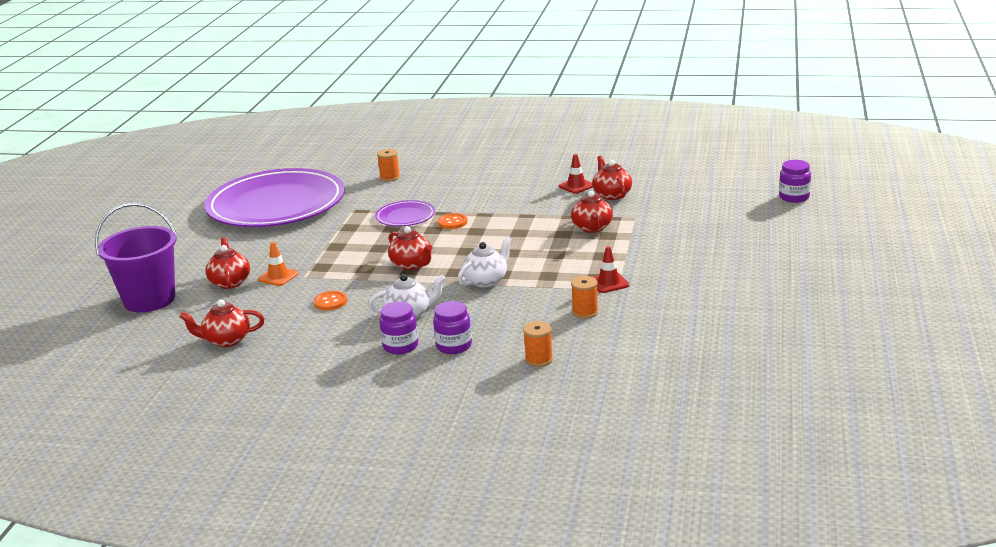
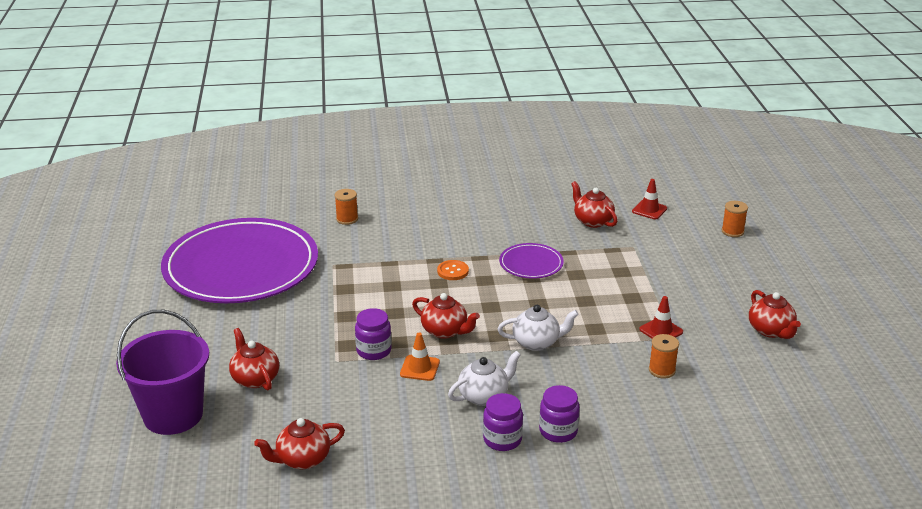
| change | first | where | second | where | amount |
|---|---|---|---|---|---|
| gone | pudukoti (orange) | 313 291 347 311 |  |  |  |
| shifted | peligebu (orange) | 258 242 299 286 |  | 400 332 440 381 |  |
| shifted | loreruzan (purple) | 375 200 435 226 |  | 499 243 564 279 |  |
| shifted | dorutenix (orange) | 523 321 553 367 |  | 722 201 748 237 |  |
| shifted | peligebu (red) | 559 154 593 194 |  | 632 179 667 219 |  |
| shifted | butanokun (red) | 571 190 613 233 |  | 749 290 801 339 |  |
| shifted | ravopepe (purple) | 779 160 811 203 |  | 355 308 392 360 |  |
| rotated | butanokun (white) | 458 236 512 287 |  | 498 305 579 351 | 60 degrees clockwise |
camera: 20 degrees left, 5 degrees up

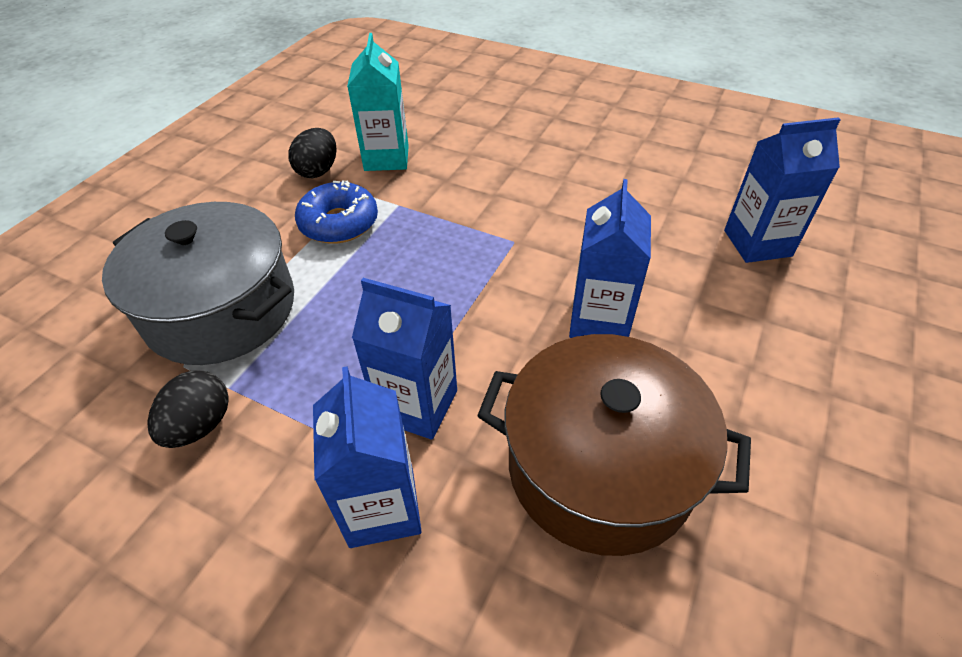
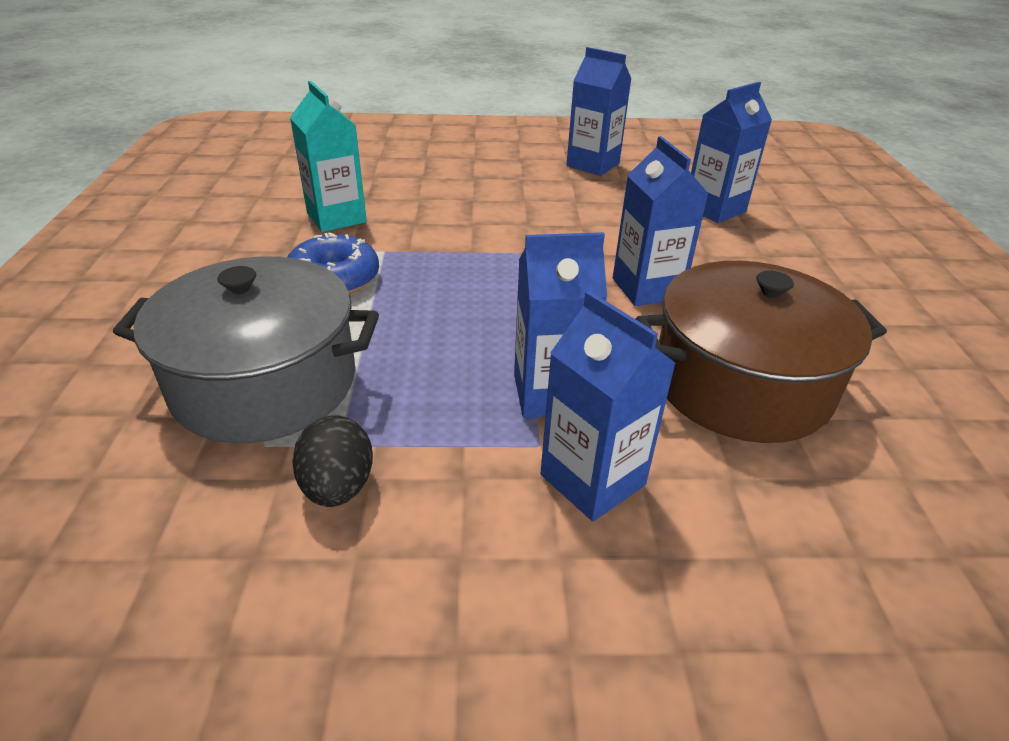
| change | first | where | second | where | amount |
|---|---|---|---|---|---|
| gone | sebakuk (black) | 288 128 336 178 |  |  |  |
| new |  |  | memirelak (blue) | 567 47 631 176 |  |
camera: 30 degrees left, 10 degrees down

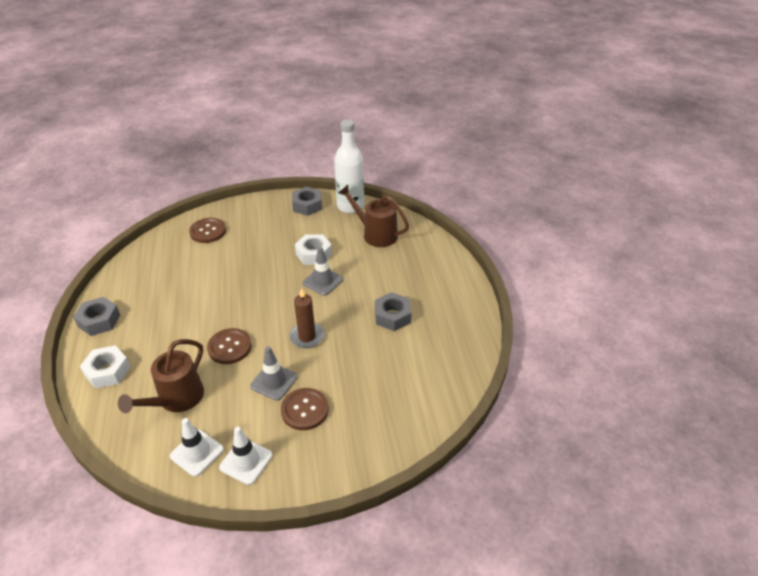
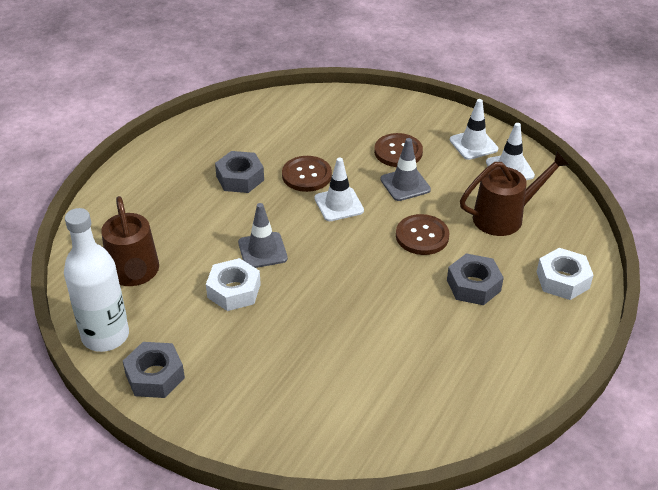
| change | first | where | second | where | amount |
|---|---|---|---|---|---|
| shifted | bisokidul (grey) | 73 297 120 336 |  | 447 253 504 305 |  |
| shifted | pudukoti (brown) | 189 218 226 243 |  | 282 156 332 192 |  |
| swapped | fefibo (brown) | 289 288 325 348 | peligebu (white) | 314 158 364 221 |  |
camera: 140 degrees left, 0 degrees up

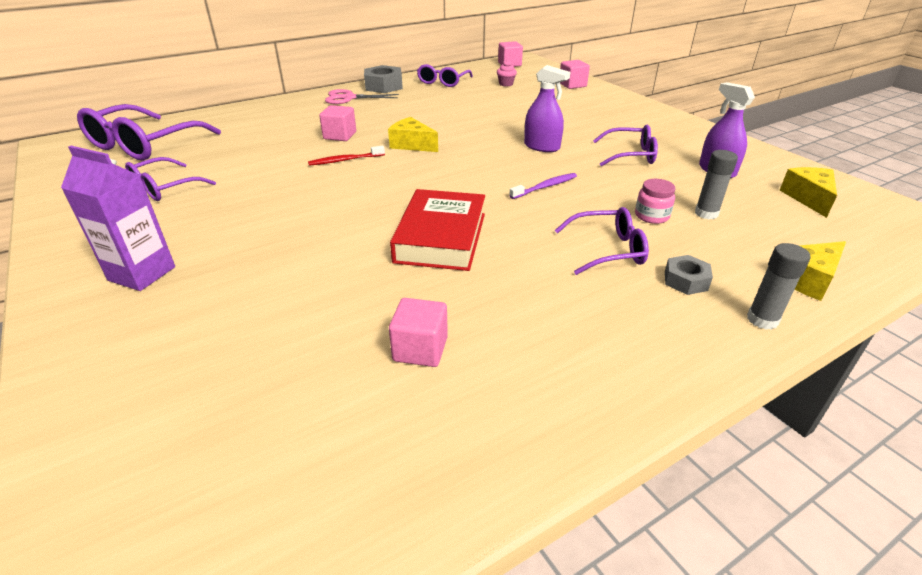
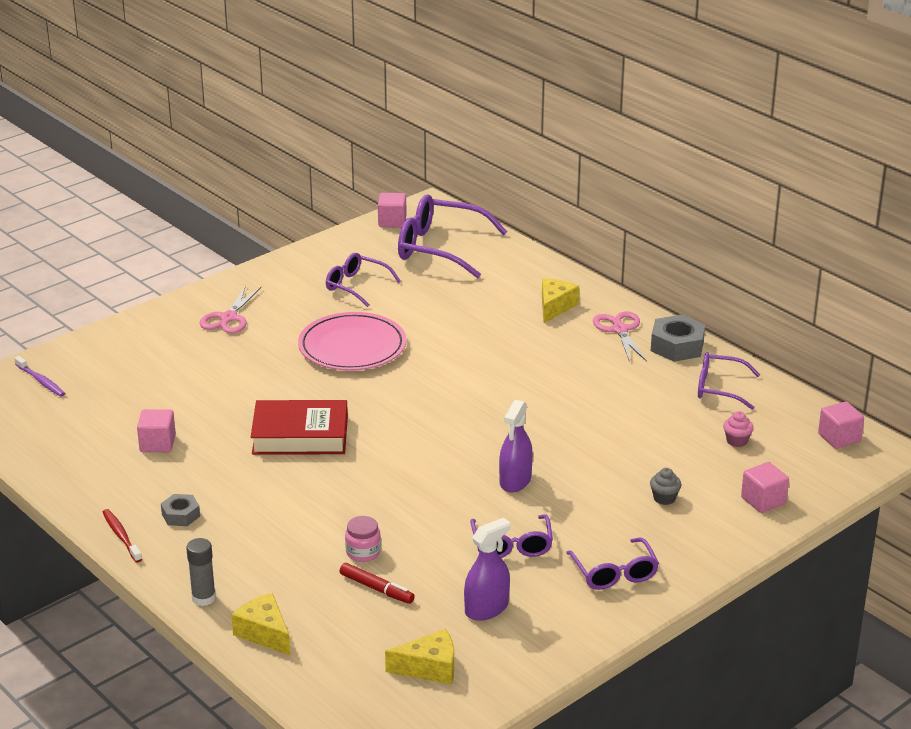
| change | first | where | second | where | amount |
|---|---|---|---|---|---|
| new |  |  | loreruzan (pink) | 298 312 406 371 |  |
| new |  |  | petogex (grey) | 650 468 682 505 |  |
| shifted | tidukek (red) | 308 146 385 166 |  | 103 509 142 563 |  |
| shifted | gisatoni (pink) | 319 105 356 141 |  | 378 193 407 228 |  |
| shifted | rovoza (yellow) | 388 117 438 152 |  | 542 278 579 323 |  |
| shifted | tidukek (purple) | 509 173 577 199 |  | 14 356 65 397 |  |
| shifted | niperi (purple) | 555 207 649 275 |  | 566 538 659 590 |  |
| shifted | bisokidul (grey) | 665 255 713 295 |  | 161 494 200 526 |  |
| swapped | memirelak (purple) | 61 146 175 291 | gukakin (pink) | 199 285 261 333 |  |
| swapped | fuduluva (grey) | 695 150 738 219 | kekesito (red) | 339 563 415 604 |  |
camera: 80 degrees right, 5 degrees down

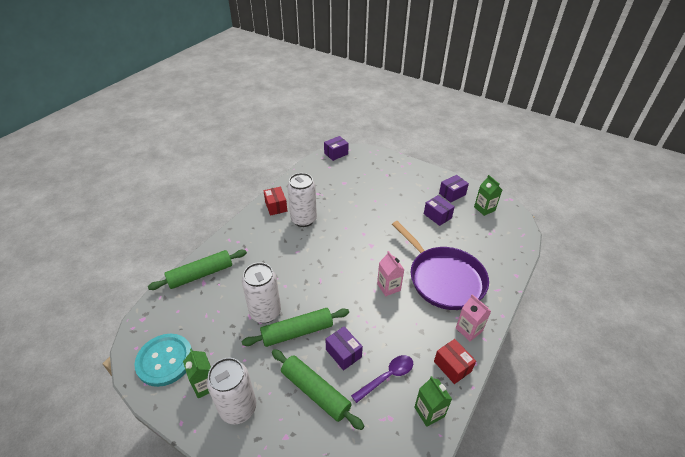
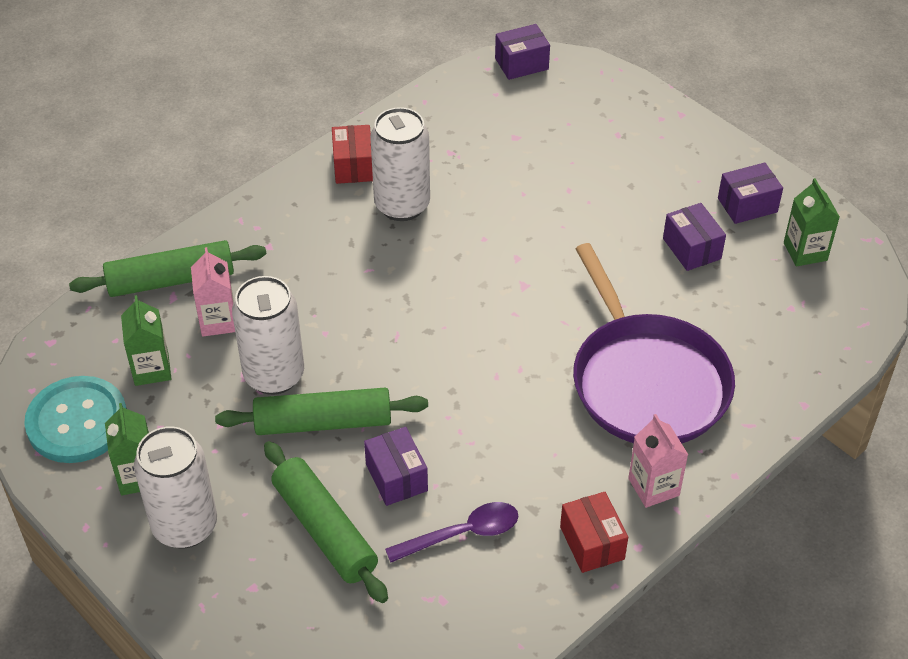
| change | first | where | second | where | amount |
|---|---|---|---|---|---|
| shifted | memirelak (pink) | 377 251 404 296 |  | 191 247 235 337 |  |
| shifted | memirelak (green) | 414 376 452 427 |  | 121 295 171 386 |  |
camera: 15 degrees right, 5 degrees up

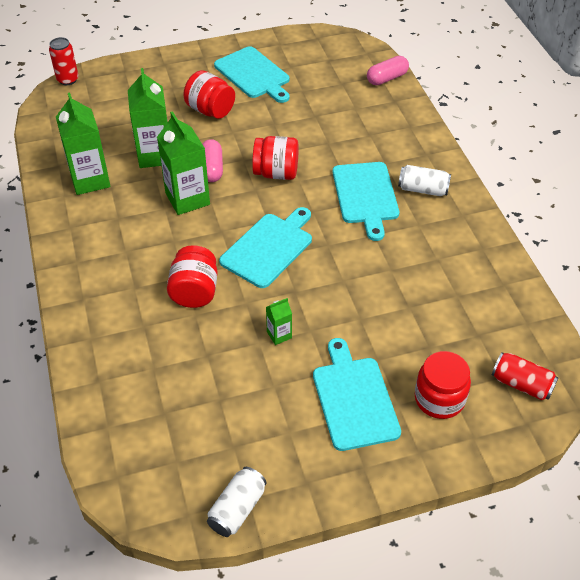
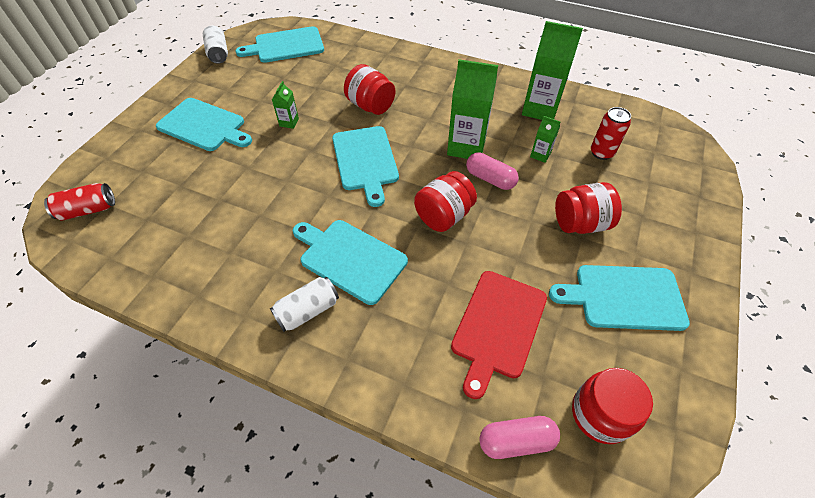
| change | first | where | second | where | amount |
|---|---|---|---|---|---|
| new |  |  | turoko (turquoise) | 236 26 324 63 |  |
| new |  |  | turoko (red) | 451 271 547 399 |  |
| shifted | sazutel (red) | 49 37 79 85 |  | 591 107 631 160 |  |
| shifted | ravopepe (red) | 415 351 471 419 |  | 572 368 653 444 |  |
| rotated | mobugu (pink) | 367 56 409 85 |  | 479 416 560 459 | 75 degrees clockwise |
| scaled | memirelak (green) | 128 68 168 168 |  | 530 116 560 163 | x0.48 |
camera: 130 degrees right, 5 degrees up

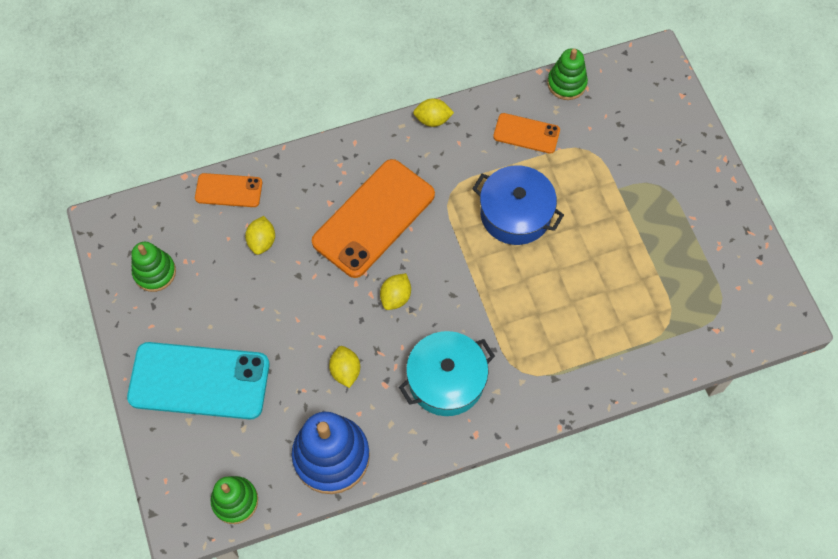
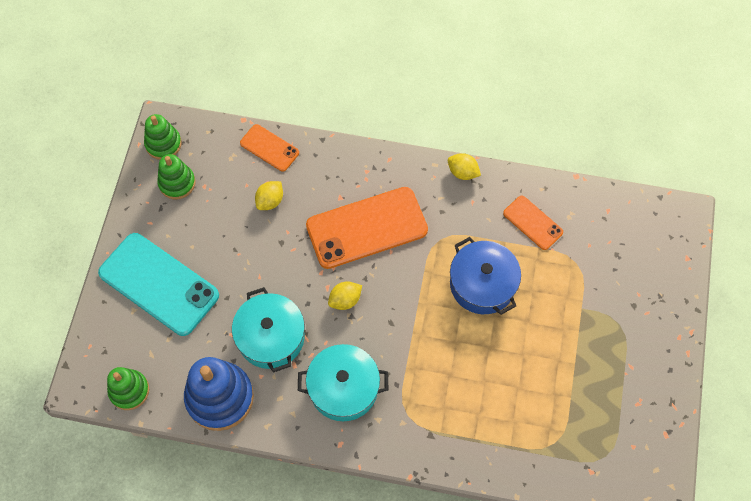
| change | first | where | second | where | amount |
|---|---|---|---|---|---|
| shifted | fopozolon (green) | 547 48 588 100 |  | 144 114 182 160 |  |
| swapped | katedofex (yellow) | 329 346 360 388 | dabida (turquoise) | 232 287 305 373 |  |
camera: 30 degrees right, 0 degrees up

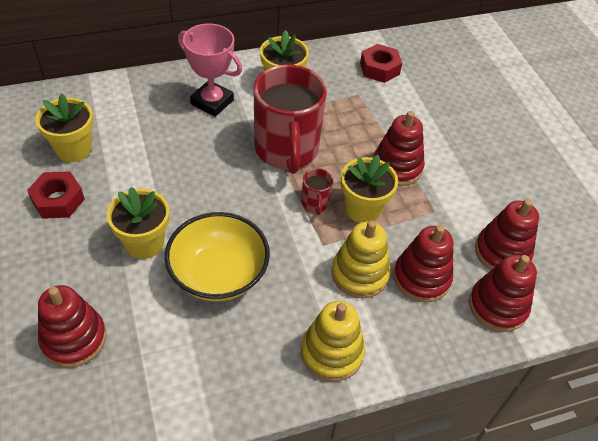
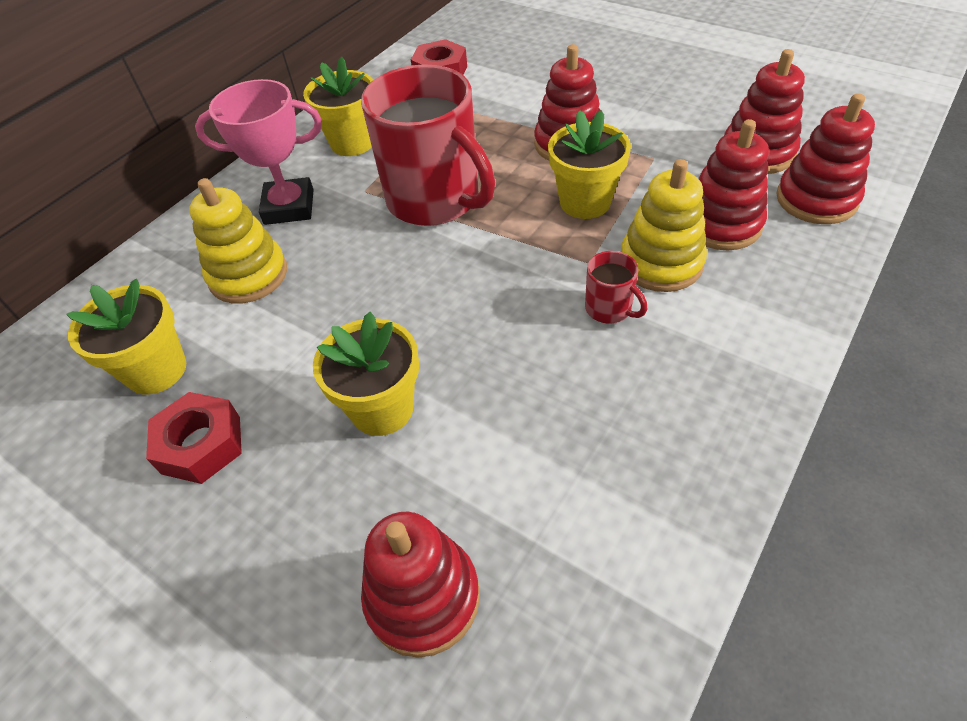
| change | first | where | second | where | amount |
|---|---|---|---|---|---|
| gone | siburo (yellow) | 165 212 270 302 |  |  |  |
| shifted | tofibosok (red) | 301 168 333 215 |  | 585 251 647 323 |  |
| shifted | fopozolon (yellow) | 301 301 365 382 |  | 189 178 287 304 |  |
camera: 30 degrees left, 0 degrees up

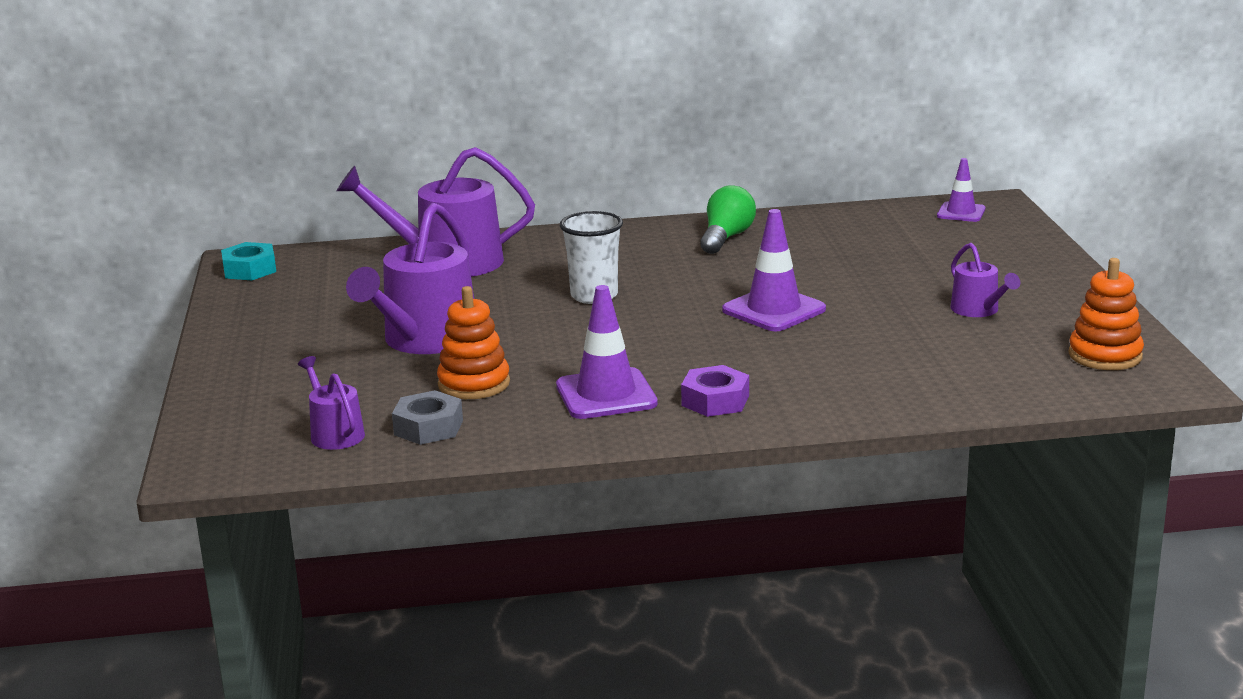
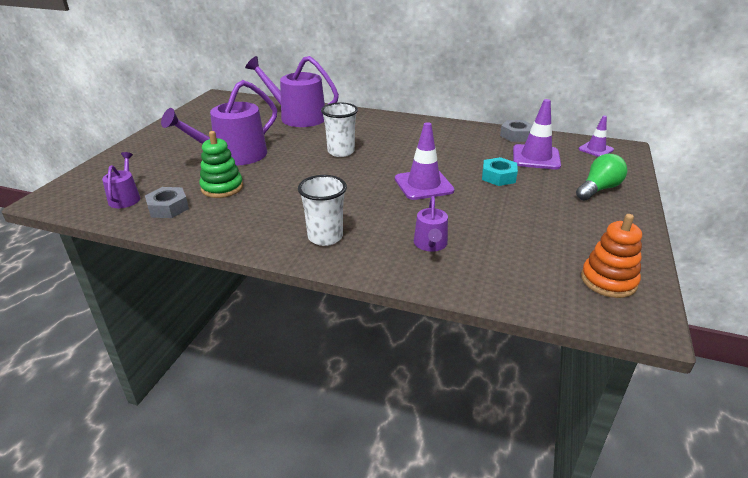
| change | first | where | second | where | amount |
|---|---|---|---|---|---|
| new |  |  | bisokidul (grey) | 500 120 533 142 |  |
| shifted | bisokidul (turquoise) | 221 242 276 280 |  | 482 157 518 186 |  |
| shifted | peligebu (purple) | 556 285 658 419 |  | 513 99 561 169 |  |
| shifted | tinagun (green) | 700 185 756 254 |  | 576 154 627 200 |  |
| shifted | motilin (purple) | 951 243 1020 317 |  | 414 196 448 252 |  |
| swapped | bisokidul (purple) | 681 365 749 417 | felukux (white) | 298 175 347 246 |  |
| repainted | fopozolon (orange) | 437 286 510 399 | fopozolon (green) | 199 131 243 198 |  |
camera: 25 degrees right, 10 degrees up

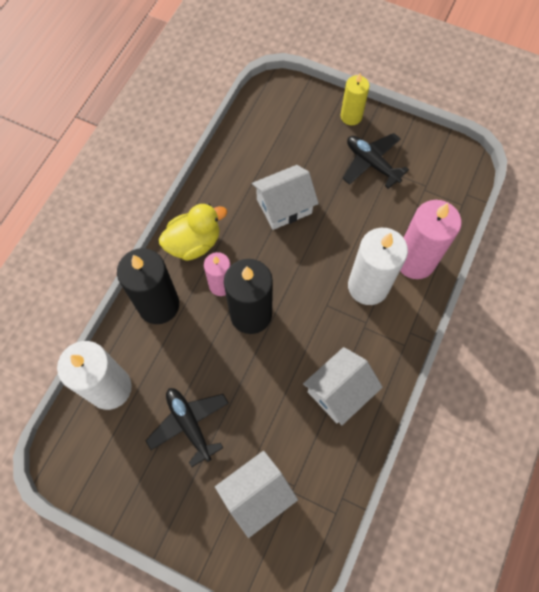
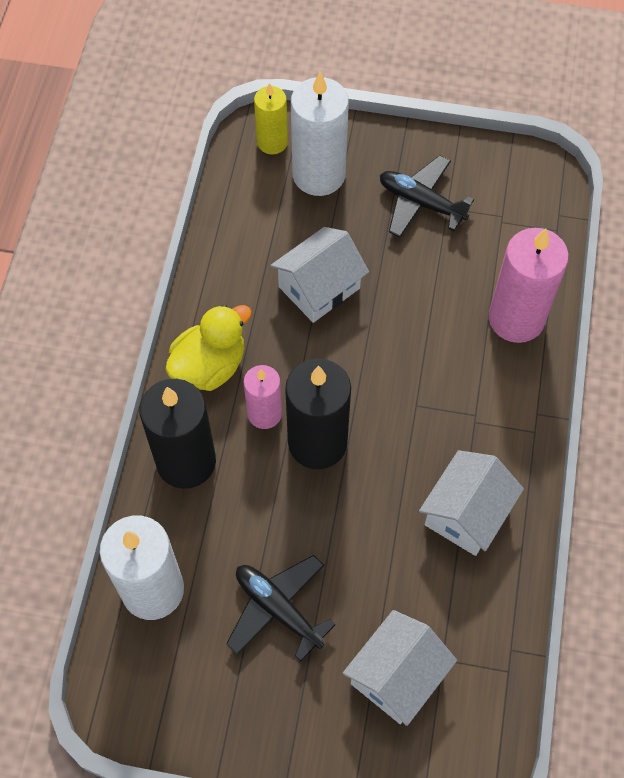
| change | first | where | second | where | amount |
|---|---|---|---|---|---|
| shifted | fefibo (yellow) | 341 73 369 125 |  | 254 83 288 154 |  |
| shifted | fefibo (white) | 348 228 408 305 |  | 291 72 349 196 |  |
camera: 15 degrees left, 5 degrees down

